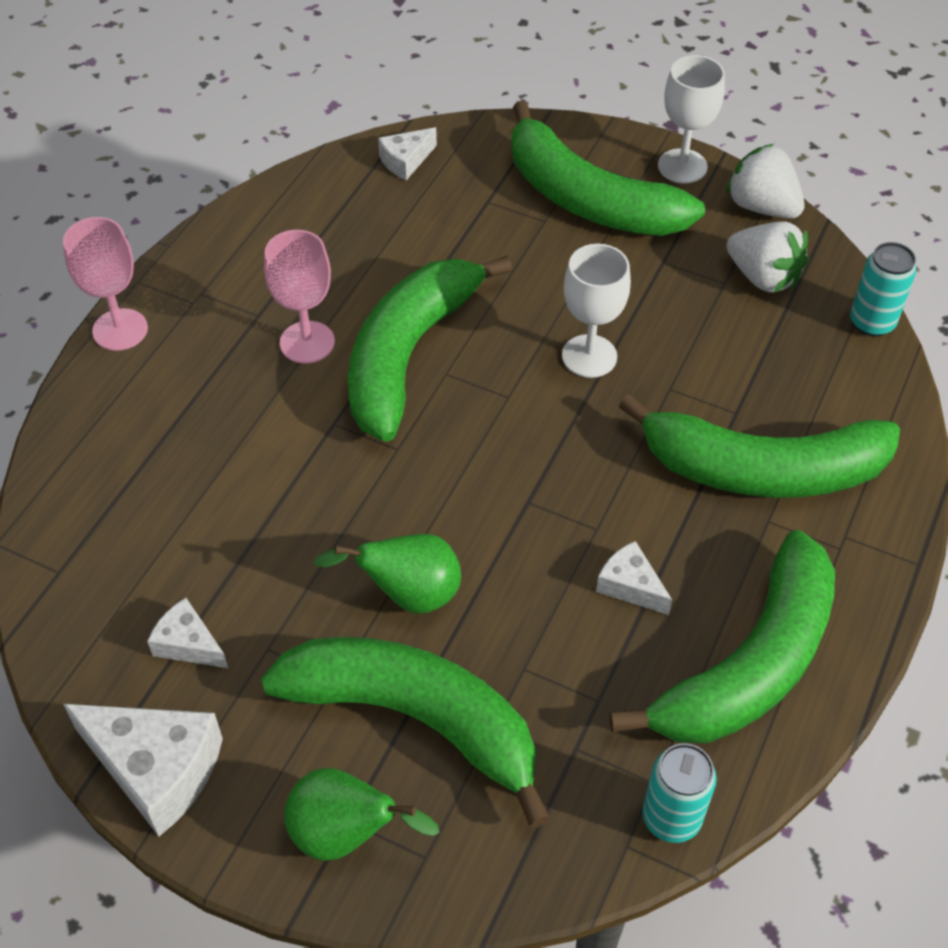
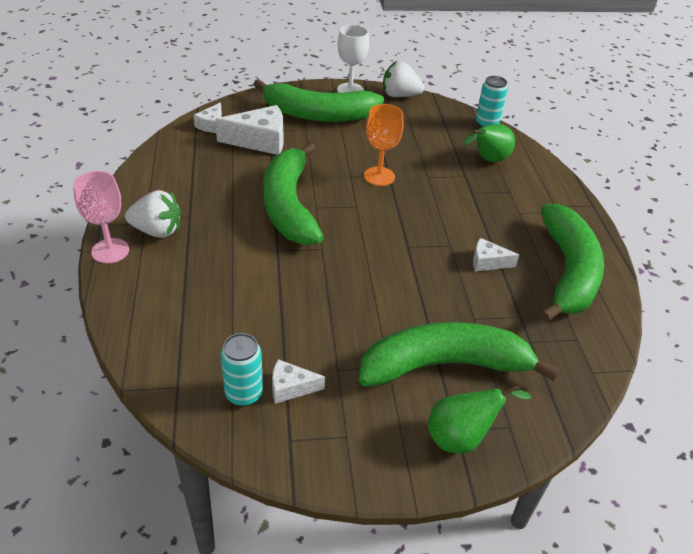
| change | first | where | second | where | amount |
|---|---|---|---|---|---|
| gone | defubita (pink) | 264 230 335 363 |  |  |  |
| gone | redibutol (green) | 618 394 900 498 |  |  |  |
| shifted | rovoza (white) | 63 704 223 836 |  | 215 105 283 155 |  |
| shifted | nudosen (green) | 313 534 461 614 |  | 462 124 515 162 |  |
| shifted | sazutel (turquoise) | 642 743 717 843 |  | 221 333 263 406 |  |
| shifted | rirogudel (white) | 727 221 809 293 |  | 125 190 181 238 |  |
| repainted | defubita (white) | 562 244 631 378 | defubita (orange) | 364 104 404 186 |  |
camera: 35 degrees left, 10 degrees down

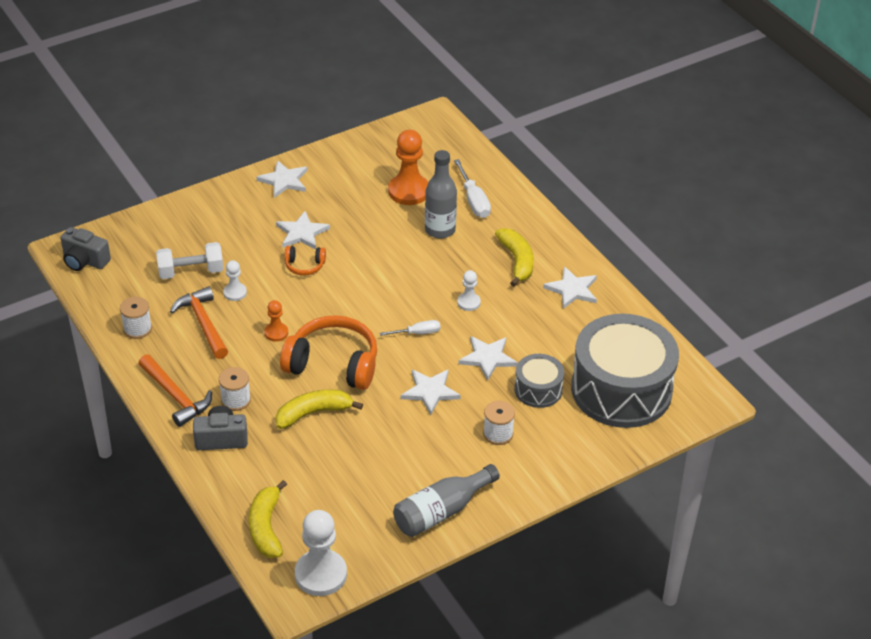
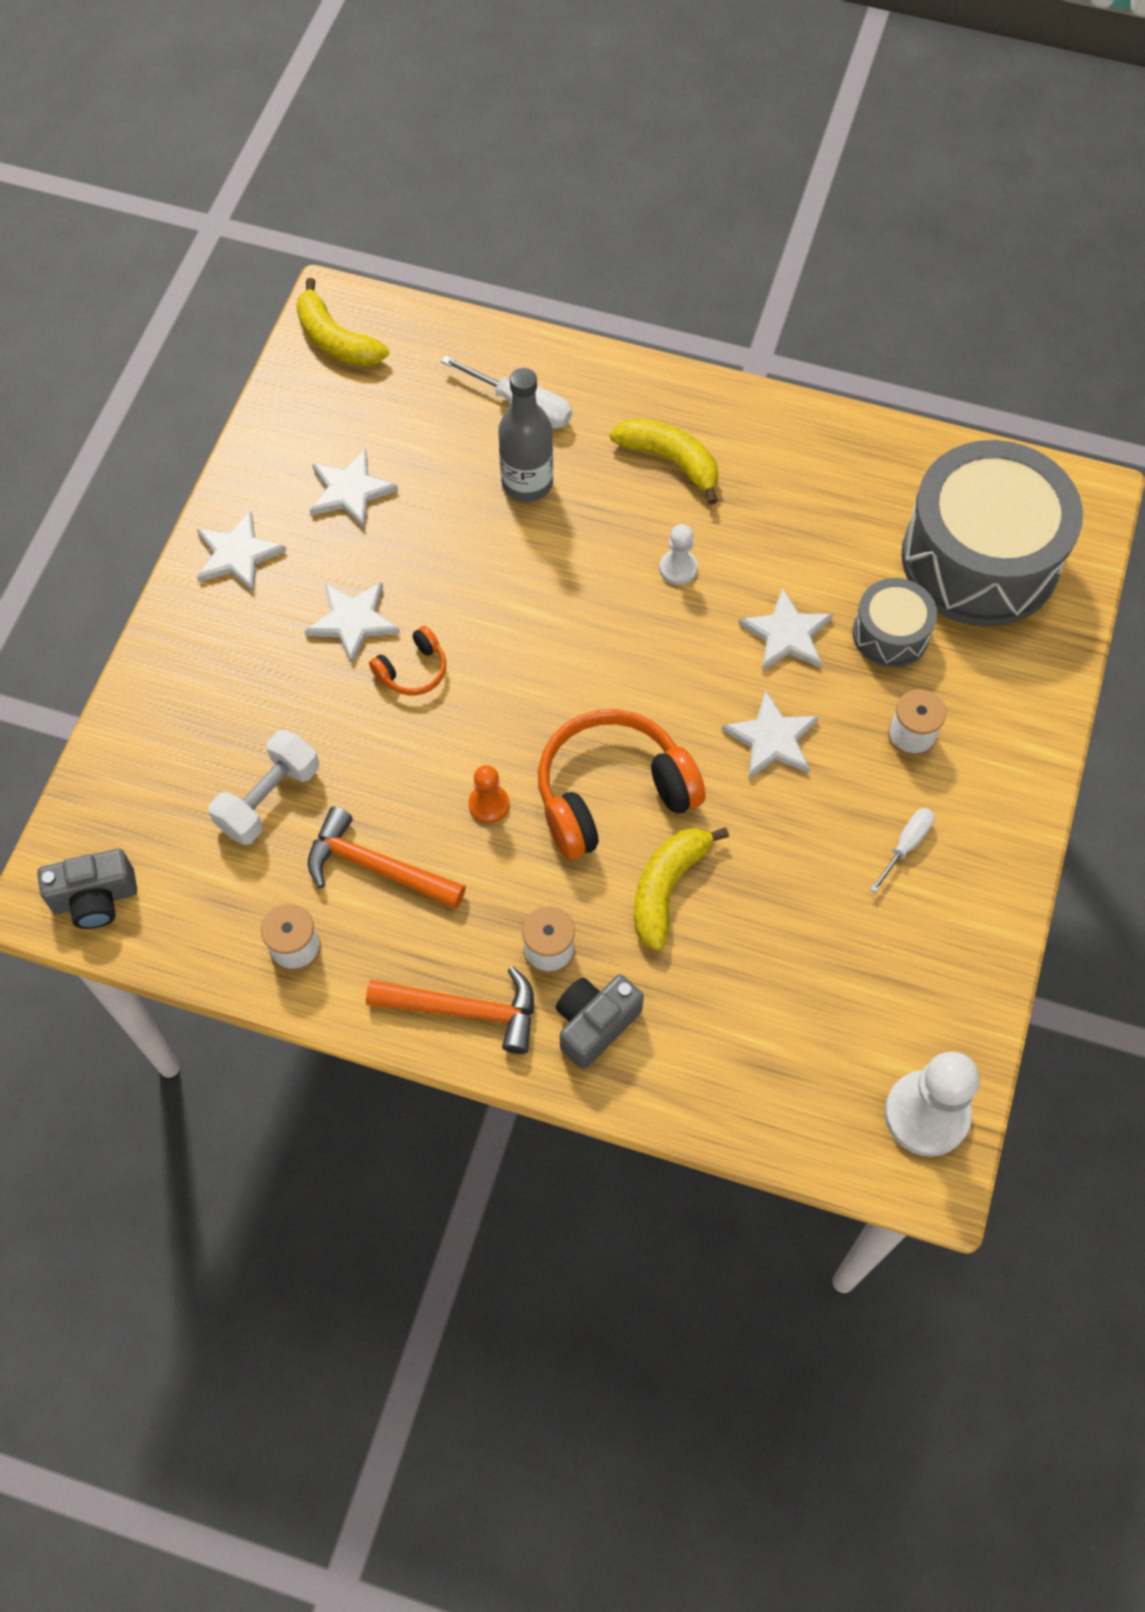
| change | first | where | second | where | amount |
|---|---|---|---|---|---|
| gone | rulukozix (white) | 223 260 247 301 |  |  |  |
| gone | rulukozix (orange) | 388 130 429 205 |  |  |  |
| gone | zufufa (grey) | 393 464 500 537 |  |  |  |
| shifted | redibutol (yellow) | 249 480 287 558 |  | 296 278 389 367 |  |
| shifted | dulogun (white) | 380 320 441 336 |  | 870 808 935 893 |  |
| shifted | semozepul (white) | 543 267 597 309 |  | 310 449 398 529 |  |
camera: 40 degrees left, 20 degrees up

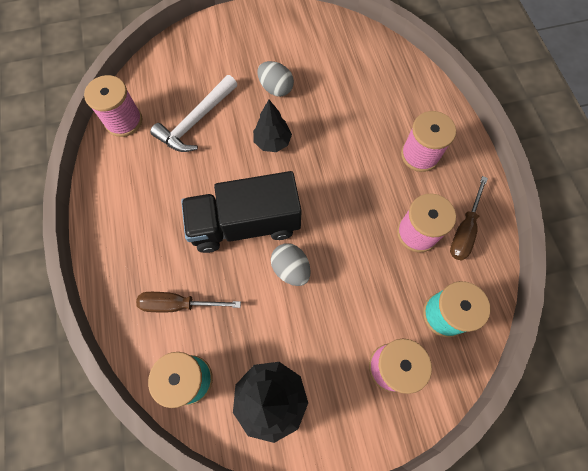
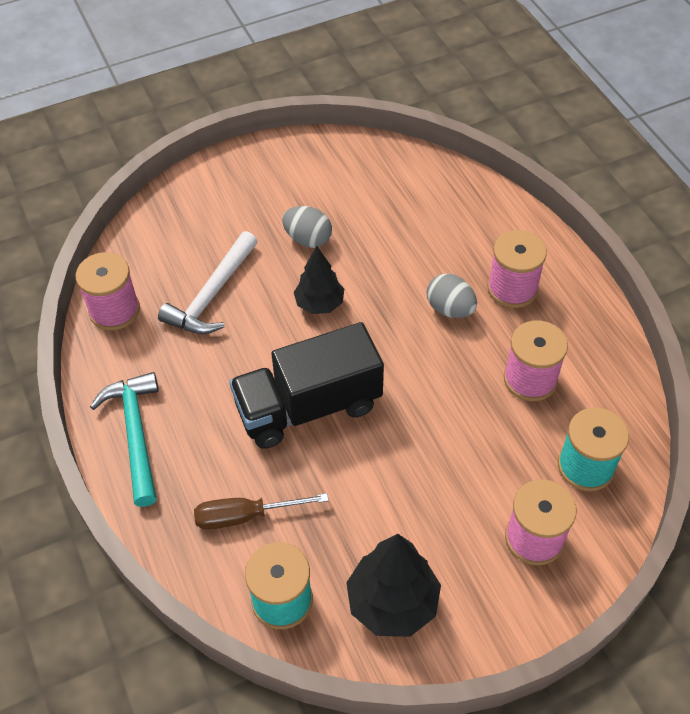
| change | first | where | second | where | amount |
|---|---|---|---|---|---|
| gone | dulogun (brown) | 450 176 488 260 |  |  |  |
| new |  |  | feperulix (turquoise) | 90 372 159 507 |  |
| shifted | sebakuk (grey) | 271 243 311 286 |  | 427 274 477 318 |  |
camera: 10 degrees left, 15 degrees down

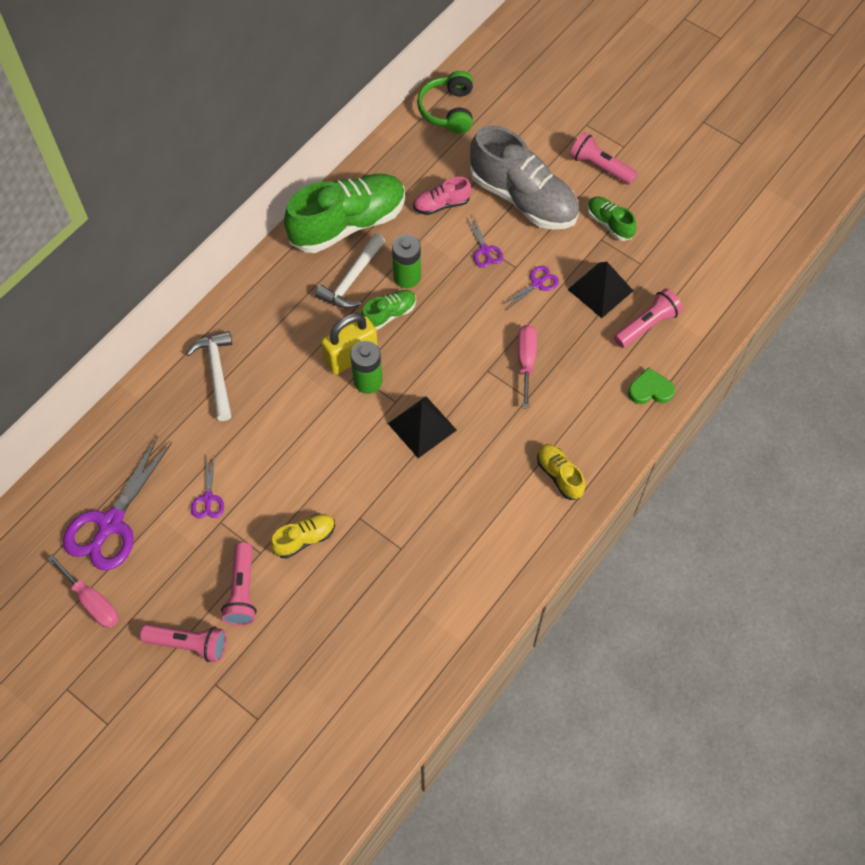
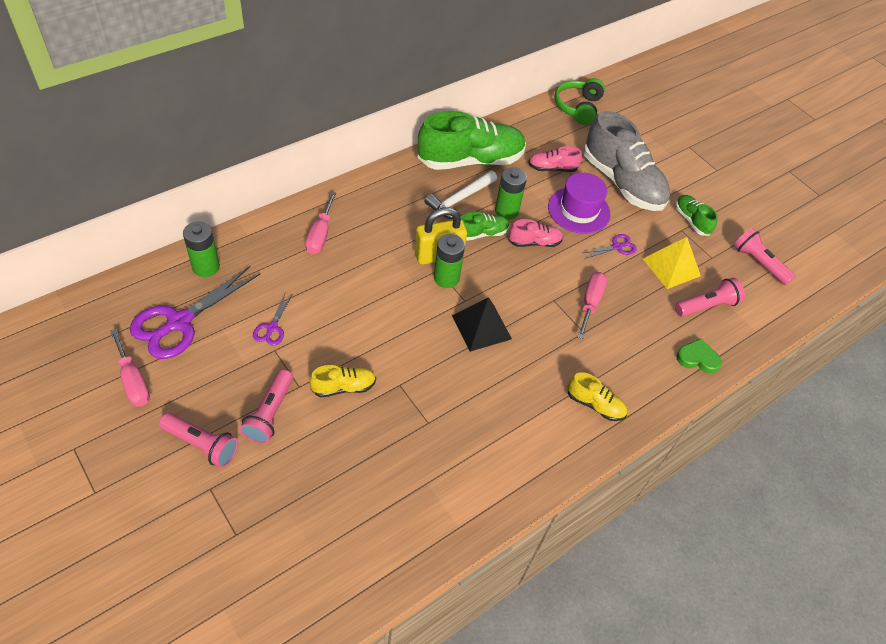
| change | first | where | second | where | amount |
|---|---|---|---|---|---|
| new |  |  | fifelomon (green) | 183 222 220 277 |  |
| new |  |  | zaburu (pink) | 508 219 563 247 |  |
| shifted | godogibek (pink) | 570 132 637 185 |  | 734 228 795 285 |  |
| swapped | feperulix (white) | 186 331 232 421 | dulogun (pink) | 305 192 336 254 |  |
| swapped | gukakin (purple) | 466 217 503 268 | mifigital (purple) | 548 173 611 234 |  |
| repainted | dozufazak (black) | 568 262 633 318 | dozufazak (yellow) | 643 237 701 289 |  |
| rotated | zaburu (yellow) | 537 444 585 500 |  | 568 372 627 421 | 135 degrees clockwise |
camera: 10 degrees right, 10 degrees down

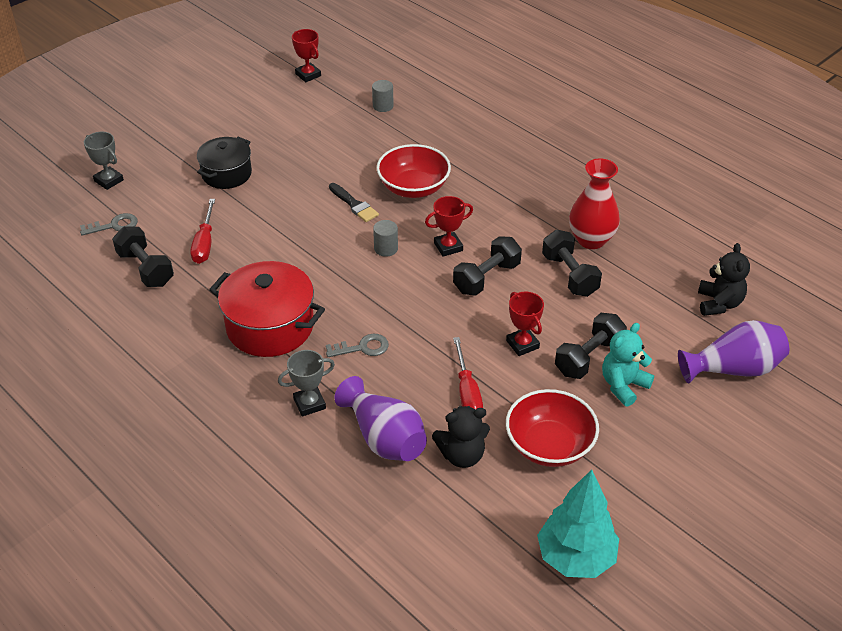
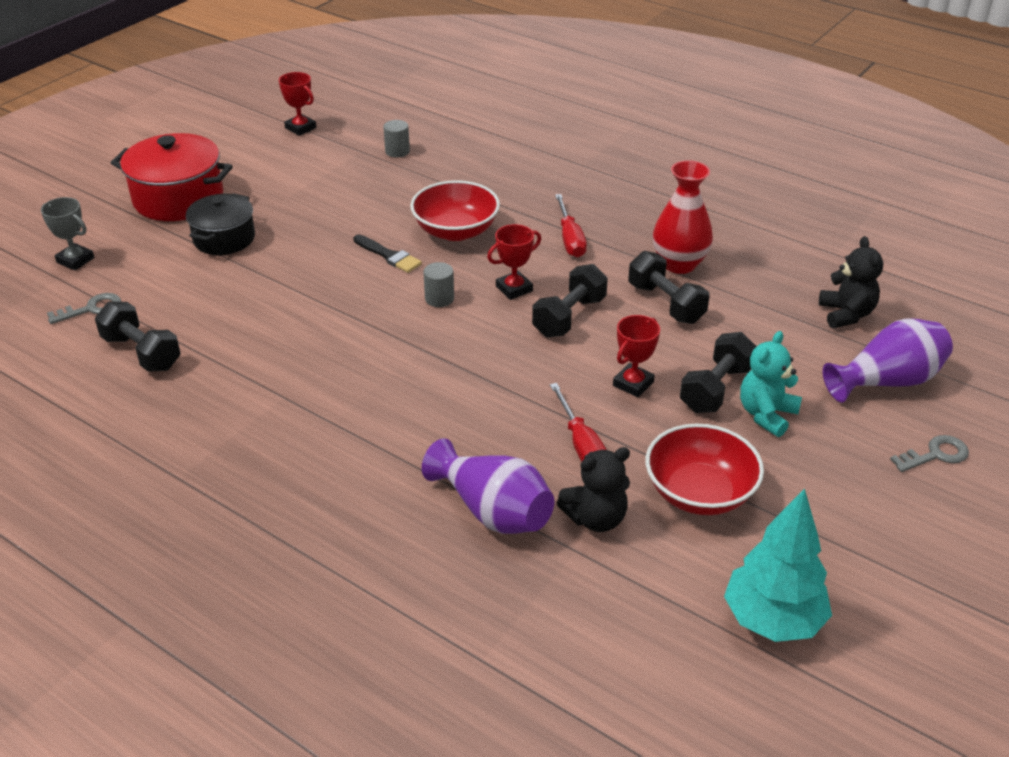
| change | first | where | second | where | amount |
|---|---|---|---|---|---|
| gone | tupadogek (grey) | 278 350 335 416 |  |  |  |
| shifted | dulogun (red) | 190 199 215 264 |  | 555 194 587 257 |  |
| shifted | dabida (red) | 209 261 325 357 |  | 111 133 233 221 |  |
| shifted | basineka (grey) | 326 334 389 357 |  | 890 435 969 472 |  |
| rotated | tupadogek (red) | 506 292 544 356 |  | 613 315 660 397 | 75 degrees clockwise |
camera: 10 degrees left, 5 degrees down

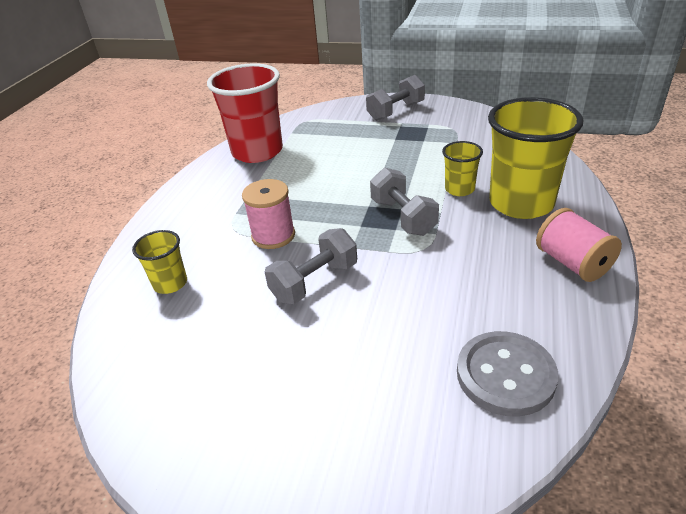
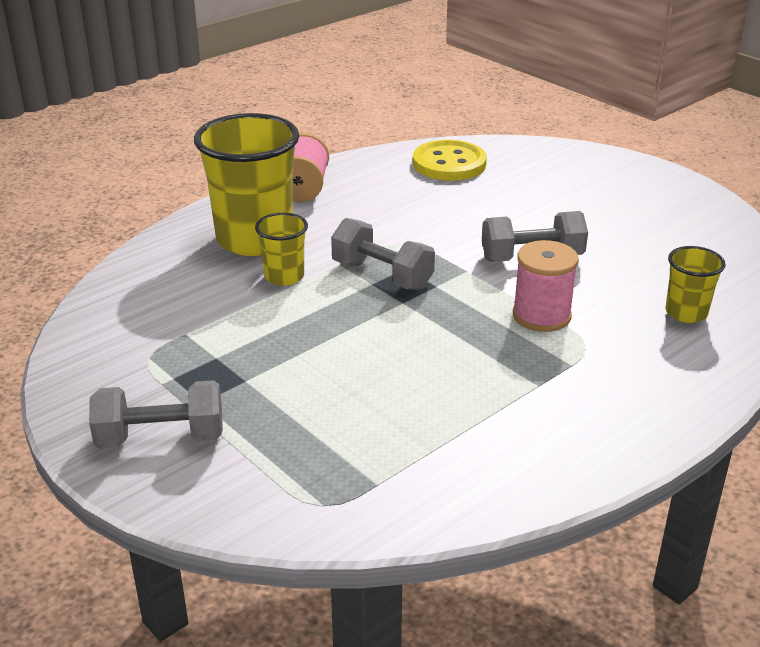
| change | first | where | second | where | amount |
|---|---|---|---|---|---|
| gone | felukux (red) | 207 63 283 163 |  |  |  |
| repainted | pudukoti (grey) | 457 331 558 416 | pudukoti (yellow) | 413 140 487 181 |  |
| rotated | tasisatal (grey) | 370 168 439 236 |  | 331 218 435 290 | 60 degrees counterclockwise |
camera: 150 degrees left, 5 degrees down

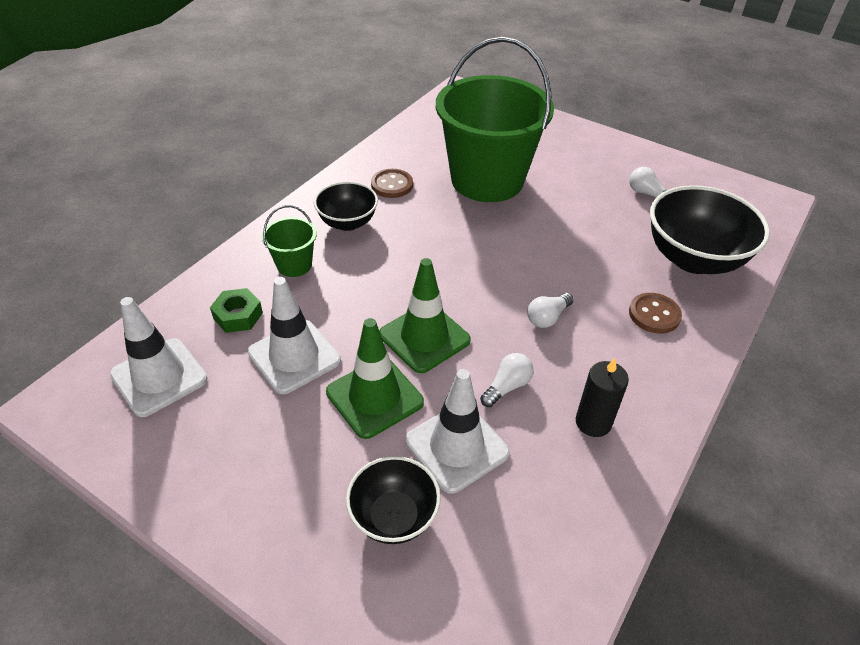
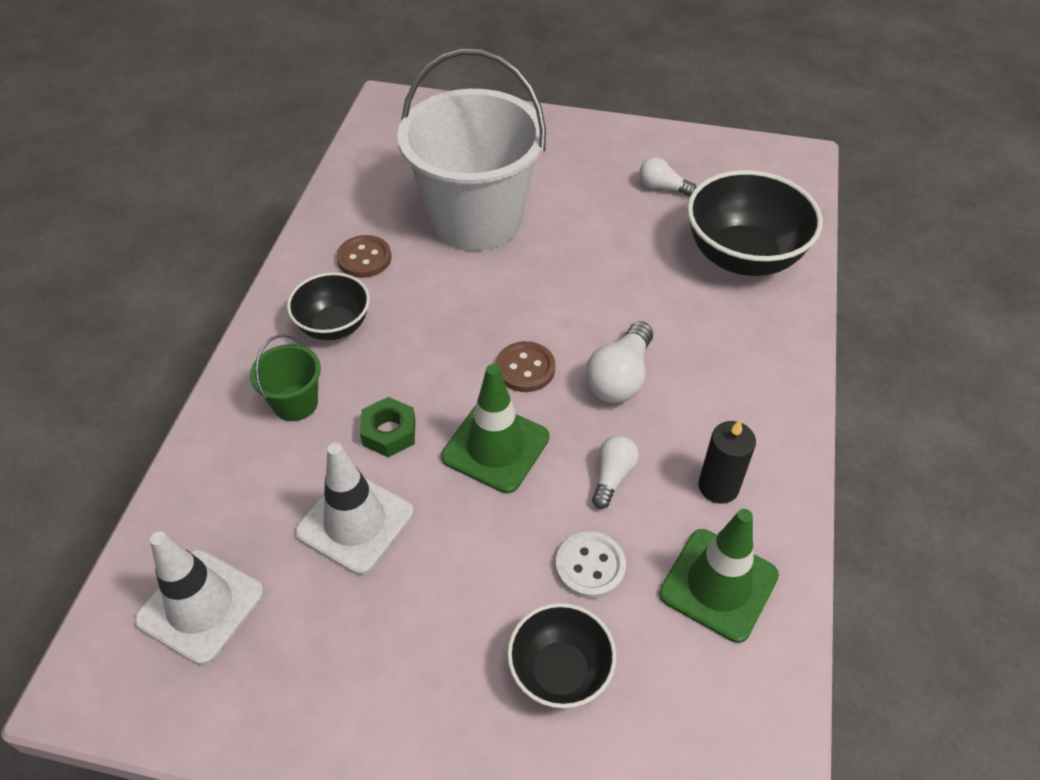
| change | first | where | second | where | amount |
|---|---|---|---|---|---|
| shifted | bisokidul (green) | 210 288 263 333 |  | 360 397 415 457 |  |
| shifted | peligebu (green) | 326 318 424 439 |  | 659 509 779 643 |  |
| shifted | pudukoti (brown) | 629 293 682 334 |  | 496 341 555 392 |  |
| swapped | peligebu (white) | 405 369 510 494 | pudukoti (white) | 556 532 626 599 |  |
| repainted | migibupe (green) | 436 37 554 202 | migibupe (white) | 397 49 546 251 |  |
| scaled | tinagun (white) | 527 293 574 328 |  | 585 321 653 403 | x1.58 |
camera: 20 degrees left, 5 degrees up

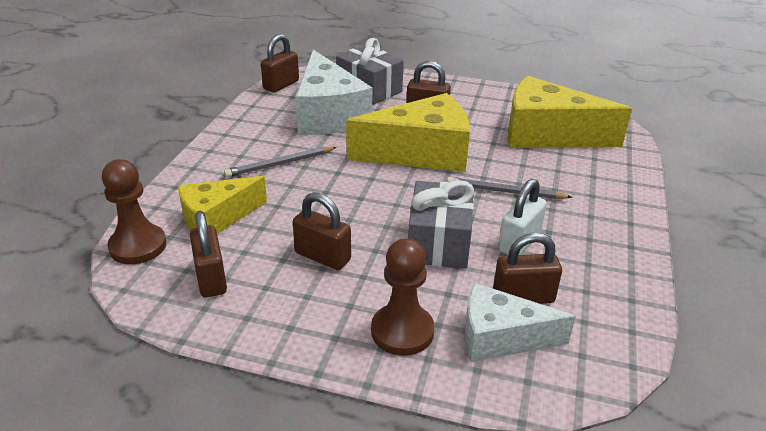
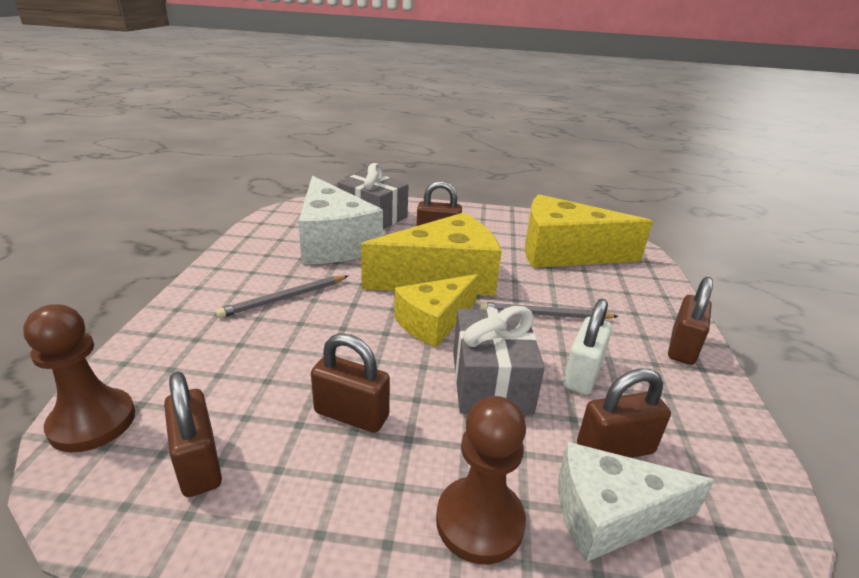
| change | first | where | second | where | amount |
|---|---|---|---|---|---|
| shifted | rovoza (yellow) | 178 176 267 234 |  | 394 274 479 347 |  |
| shifted | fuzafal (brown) | 261 34 299 92 |  | 668 277 713 365 |  |
camera: 10 degrees left, 5 degrees down

